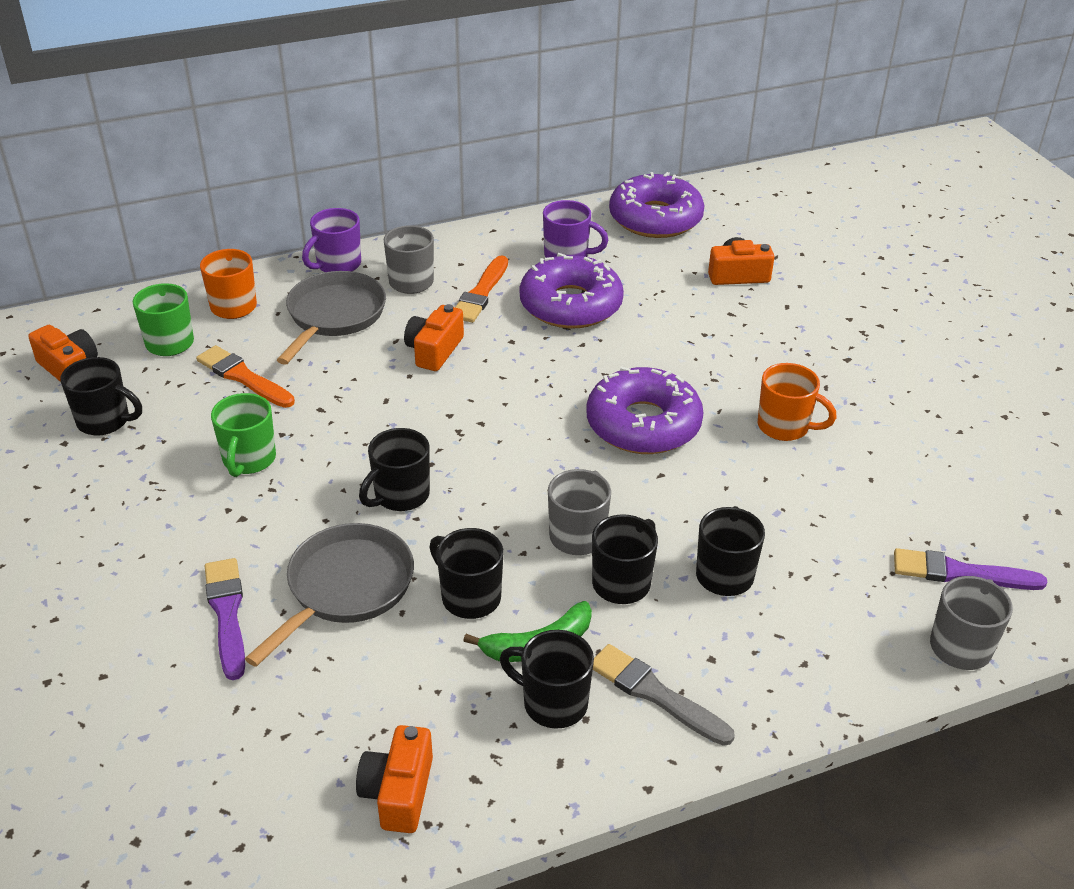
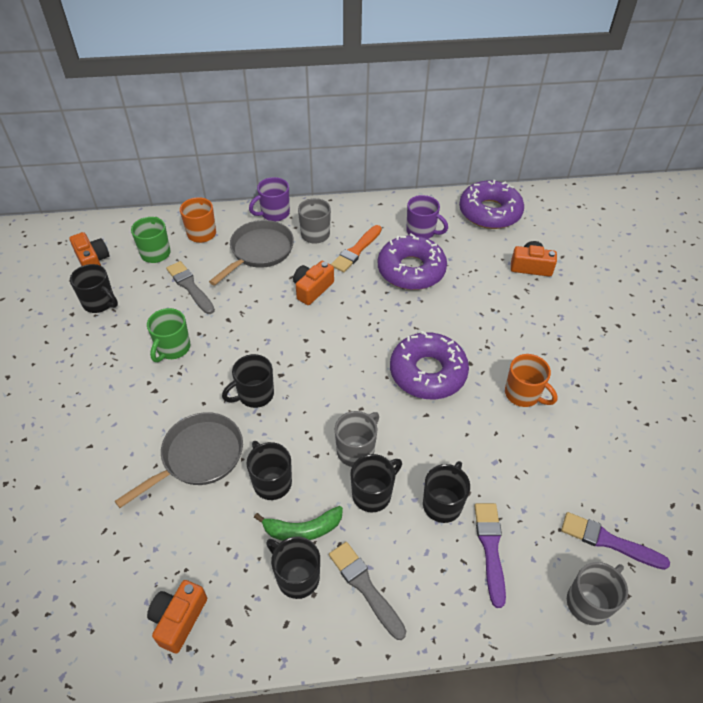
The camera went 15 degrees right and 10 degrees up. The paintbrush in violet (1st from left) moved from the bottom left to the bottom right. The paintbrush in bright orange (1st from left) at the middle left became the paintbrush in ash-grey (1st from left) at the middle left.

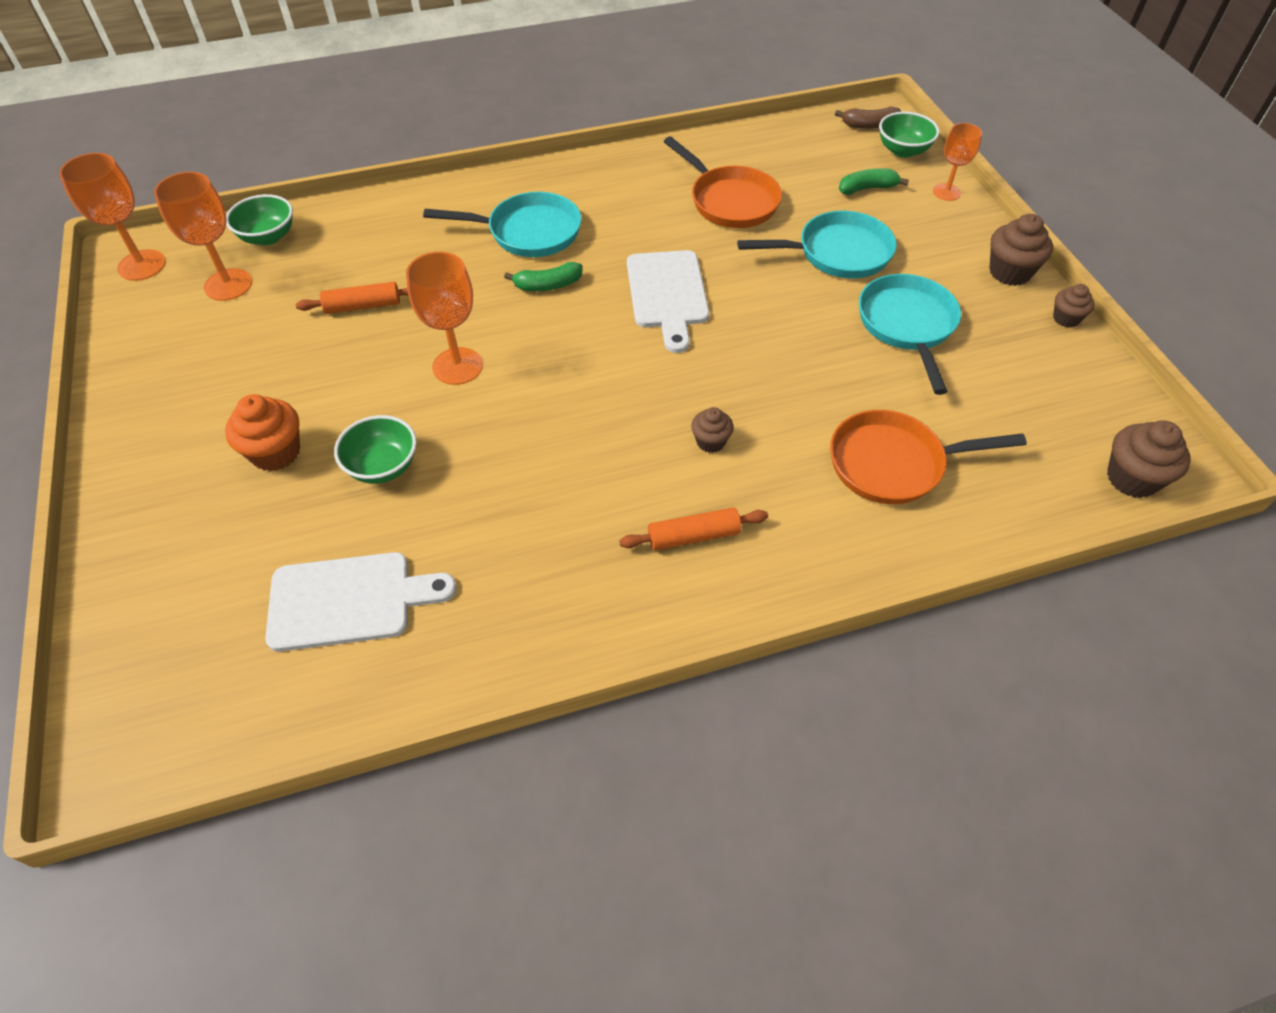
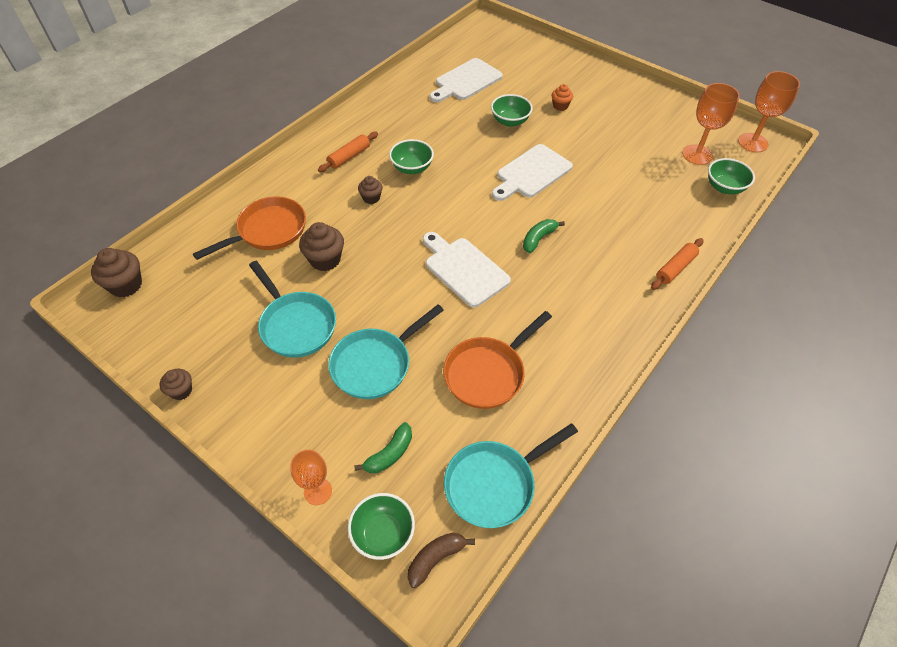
The camera went 145 degrees right and 0 degrees up. The serving bowl in emerald (2nd from left) at the top centre appeared. The pastry roller in bright orange (1st from left in the first image) moved from the top left to the middle right. The skillet in turquoise (1st from left in the first image) moved from the top centre to the bottom centre. The fairy cake in dark brown (2nd from left in the first image) moved from the top right to the centre. The goblet in bright orange (3rd from left) at the top centre was replaced by the bread board in snow-white (3rd from left) at the top centre. The skillet in bright orange (1st from left in the first image) at the top centre turned 60 degrees counterclockwise. The fairy cake in bright orange at the middle left changed to 0.61 times the size.

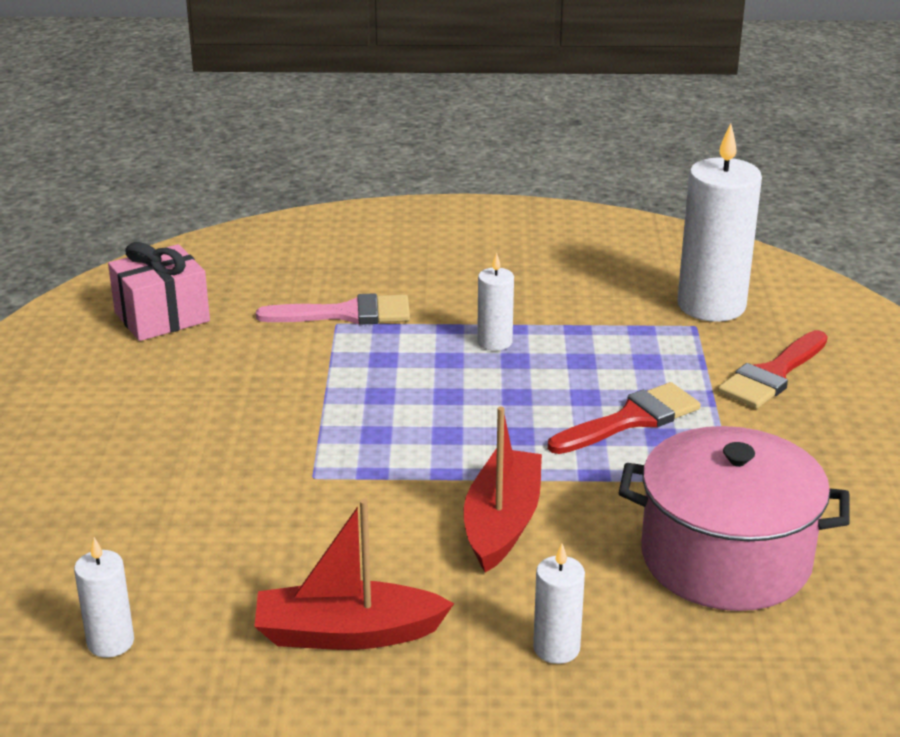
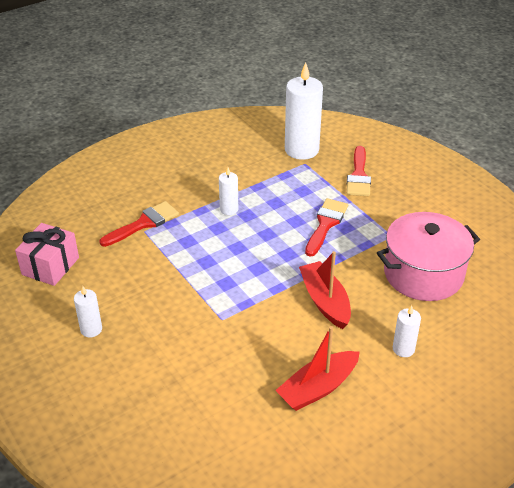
The camera went 35 degrees left and 10 degrees up. The candle in snow-white (1st from left) moved from the bottom left to the middle left. The paintbrush in rose-pink at the centre became the paintbrush in scarlet (1st from left) at the middle left.

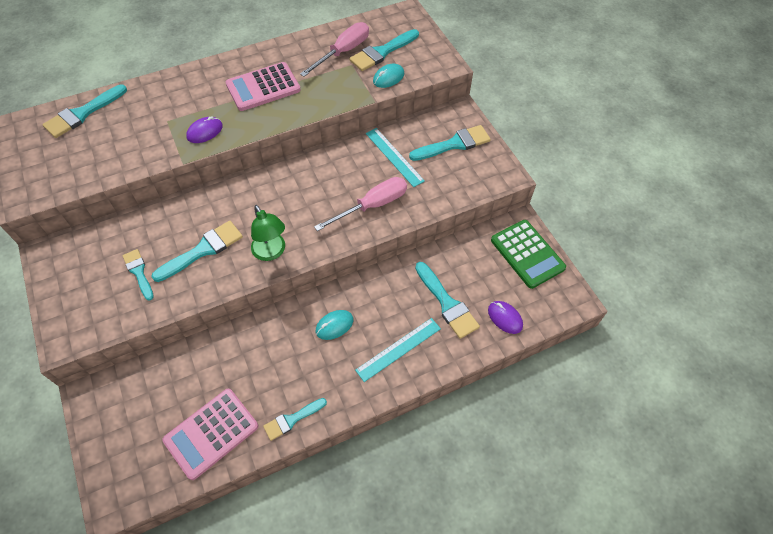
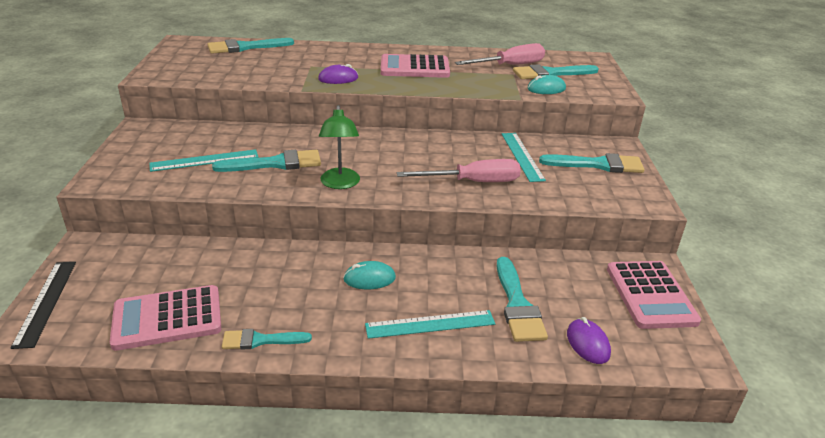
The camera went 25 degrees right and 25 degrees down. The straightedge in ebony at the bottom left appeared. The paintbrush in turquoise (2nd from left) at the middle left was replaced by the straightedge in turquoise (1st from left) at the middle left. The adding machine in emerald at the middle right became the adding machine in rose-pink (3rd from left) at the bottom right.

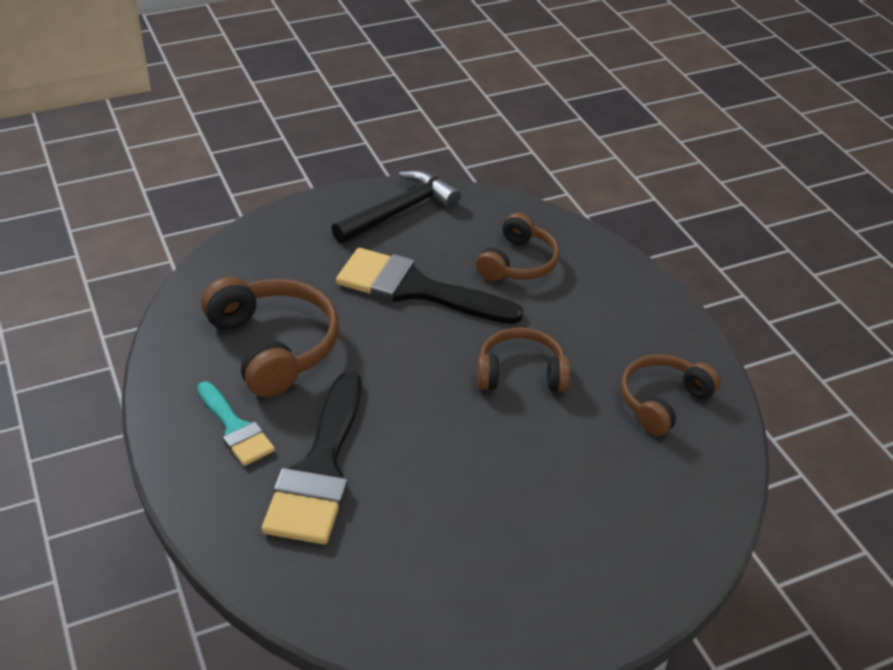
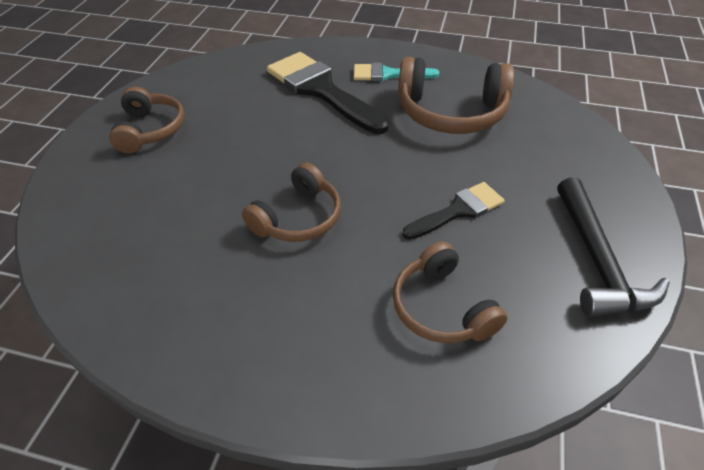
The camera went 130 degrees right and 5 degrees up. The headset in dark brown (4th from left in the first image) moved from the middle right to the top left. The paintbrush in ebony (2nd from left) at the centre changed to 0.57 times the size.

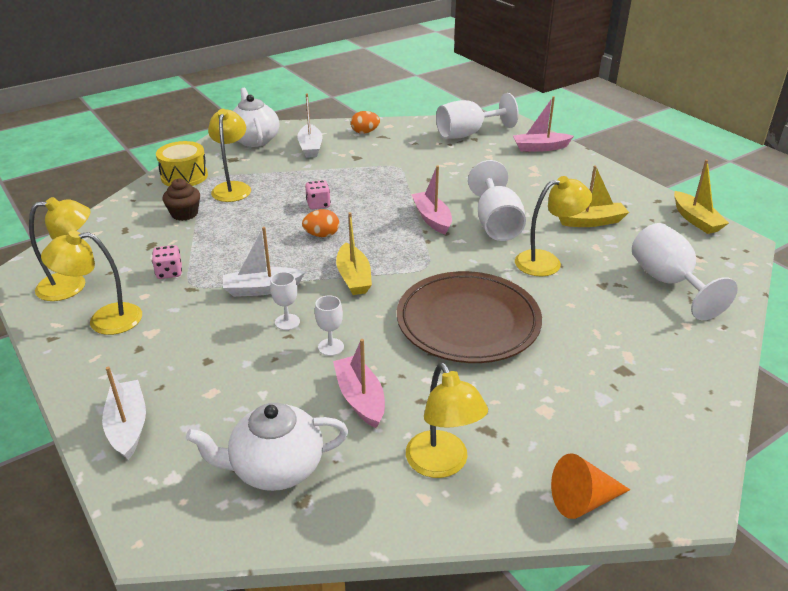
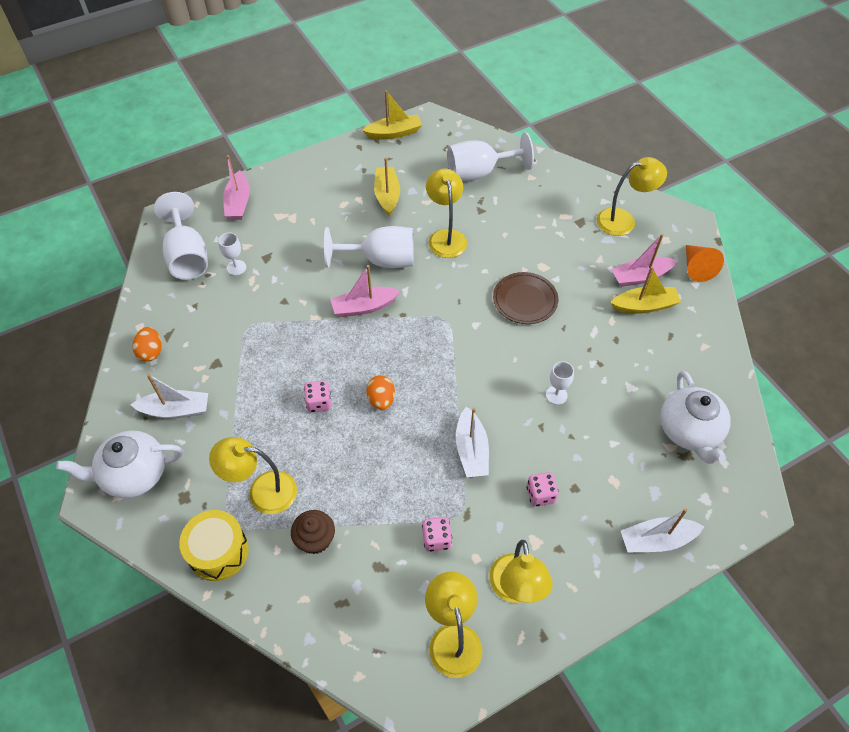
The camera went 85 degrees left and 20 degrees up. The game die in rose-pink (3rd from left) at the bottom centre appeared. The goblet in snow-white (1st from left in the first image) moved from the centre to the middle left. The toy boat in rose-pink (1st from left in the first image) moved from the centre to the middle right. The toy boat in golden (1st from left in the first image) moved from the centre to the middle right. The lamp in golden (4th from left in the first image) moved from the bottom centre to the top right. The flat dish in dark brown at the centre changed to 0.56 times the size.

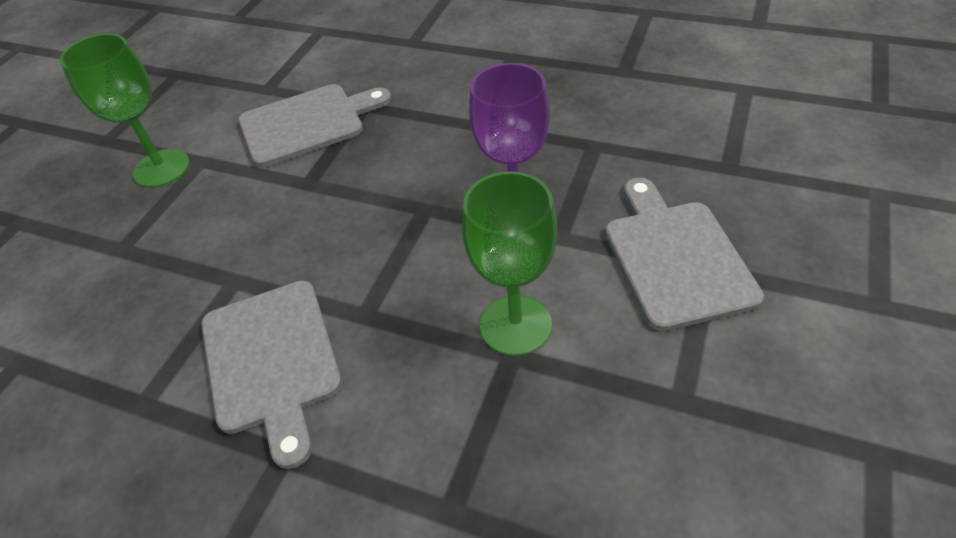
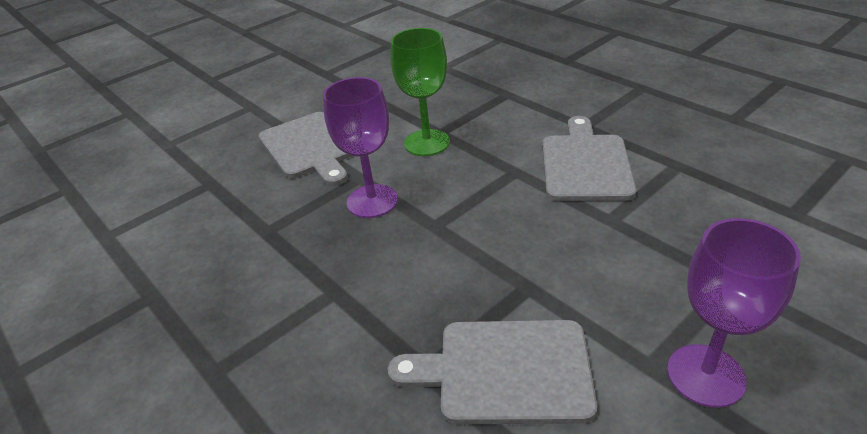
The camera went 155 degrees left and 10 degrees down. The goblet in emerald (1st from left) at the top left became the goblet in violet (2nd from left) at the bottom right. The bread board in ash-grey (3rd from left in the first image) at the middle right turned 45 degrees counterclockwise.

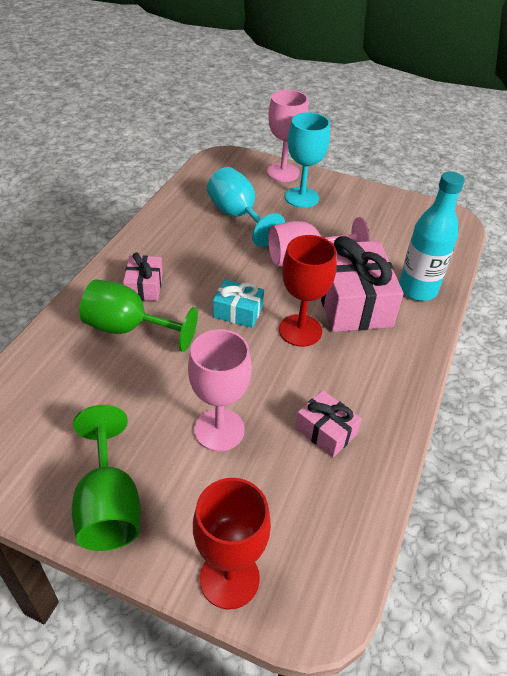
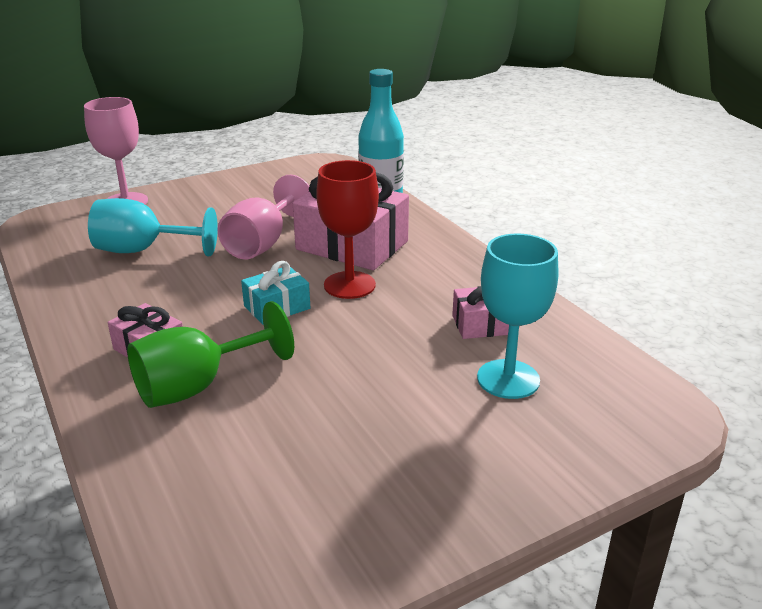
The camera went 50 degrees left and 15 degrees down. The goblet in emerald (1st from left) at the bottom left disappeared. The goblet in rose-pink (1st from left) at the centre disappeared. The goblet in scarlet (1st from left) at the bottom centre disappeared. The goblet in turquoise (2nd from left) moved from the top centre to the middle right.

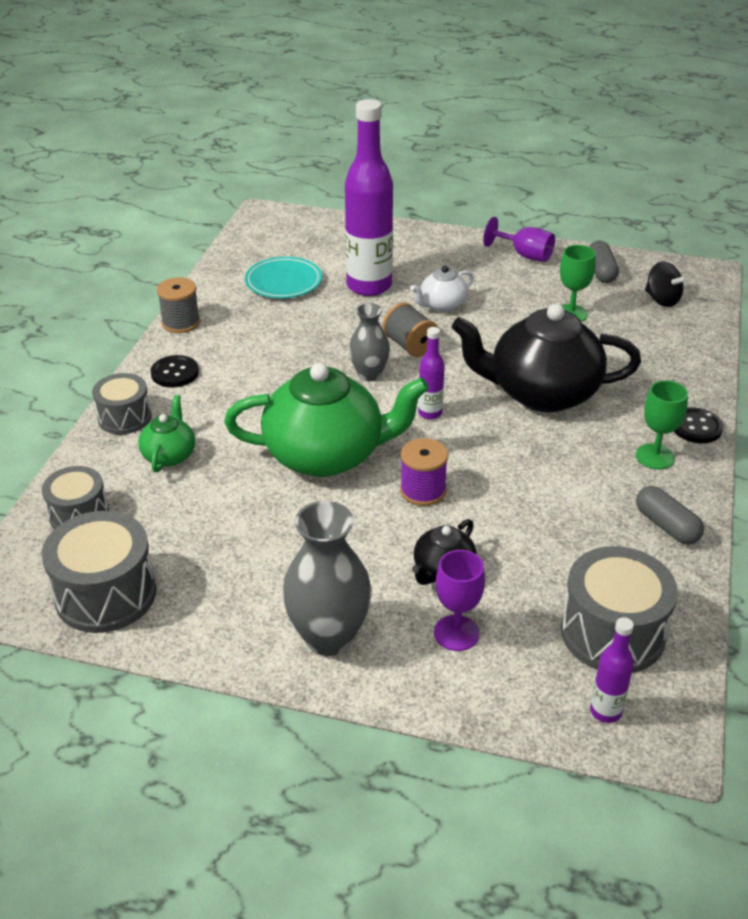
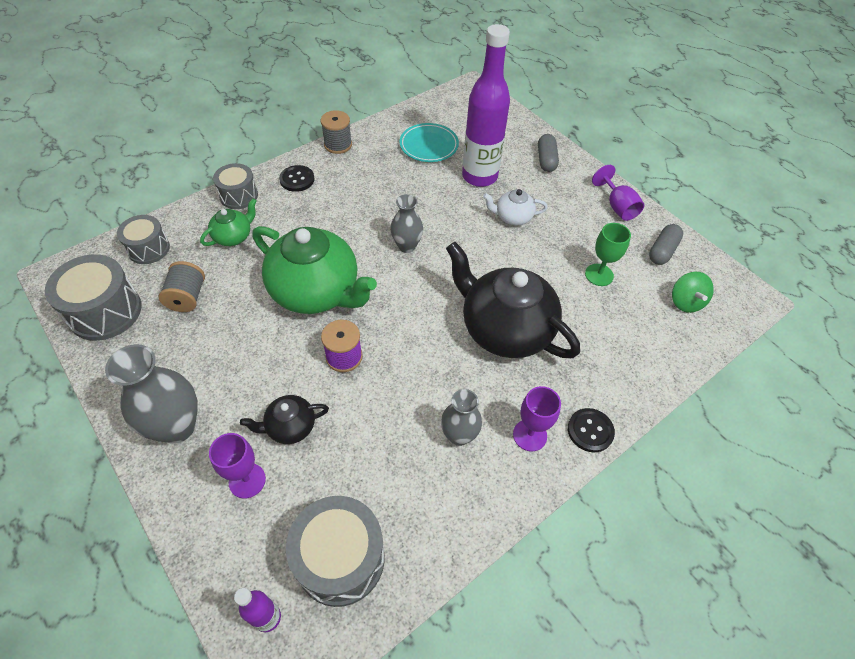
The camera went 35 degrees right and 15 degrees up. The drink bottle in violet (2nd from left) at the centre disappeared. The tall vase in ash-grey (3rd from left) at the centre appeared. The spool in ash-grey (2nd from left in the first image) moved from the centre to the middle left. The capsule in ash-grey (2nd from left in the first image) moved from the middle right to the top centre. The goblet in emerald (2nd from left) at the middle right became the goblet in violet (2nd from left) at the centre. The whirligig in ebony at the top right became the whirligig in emerald at the middle right.

